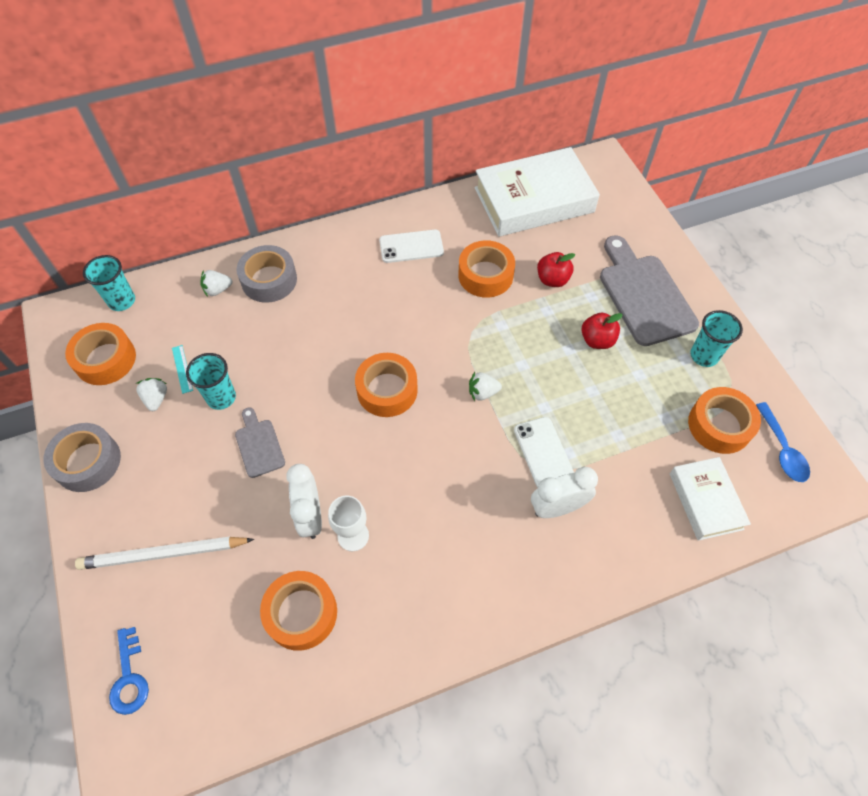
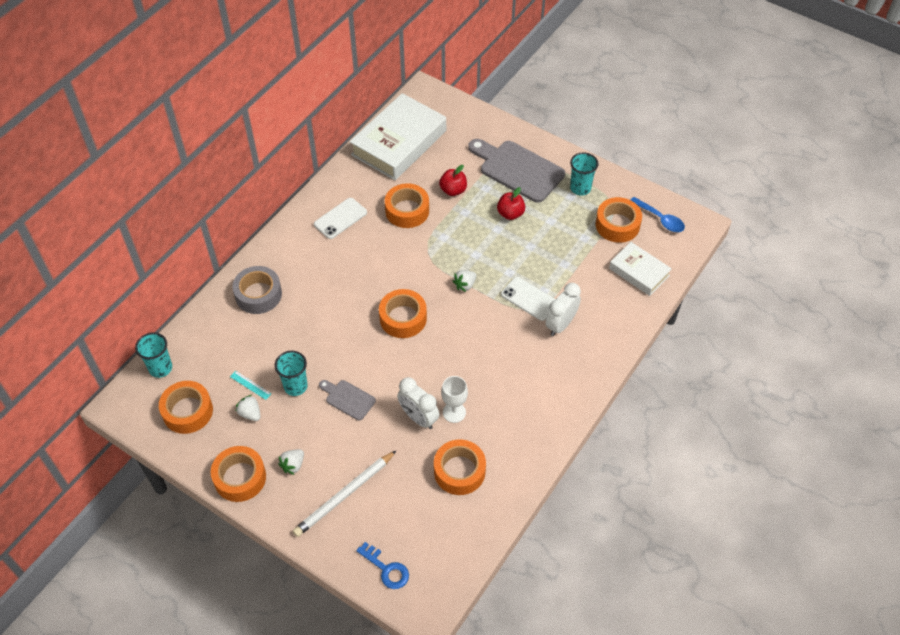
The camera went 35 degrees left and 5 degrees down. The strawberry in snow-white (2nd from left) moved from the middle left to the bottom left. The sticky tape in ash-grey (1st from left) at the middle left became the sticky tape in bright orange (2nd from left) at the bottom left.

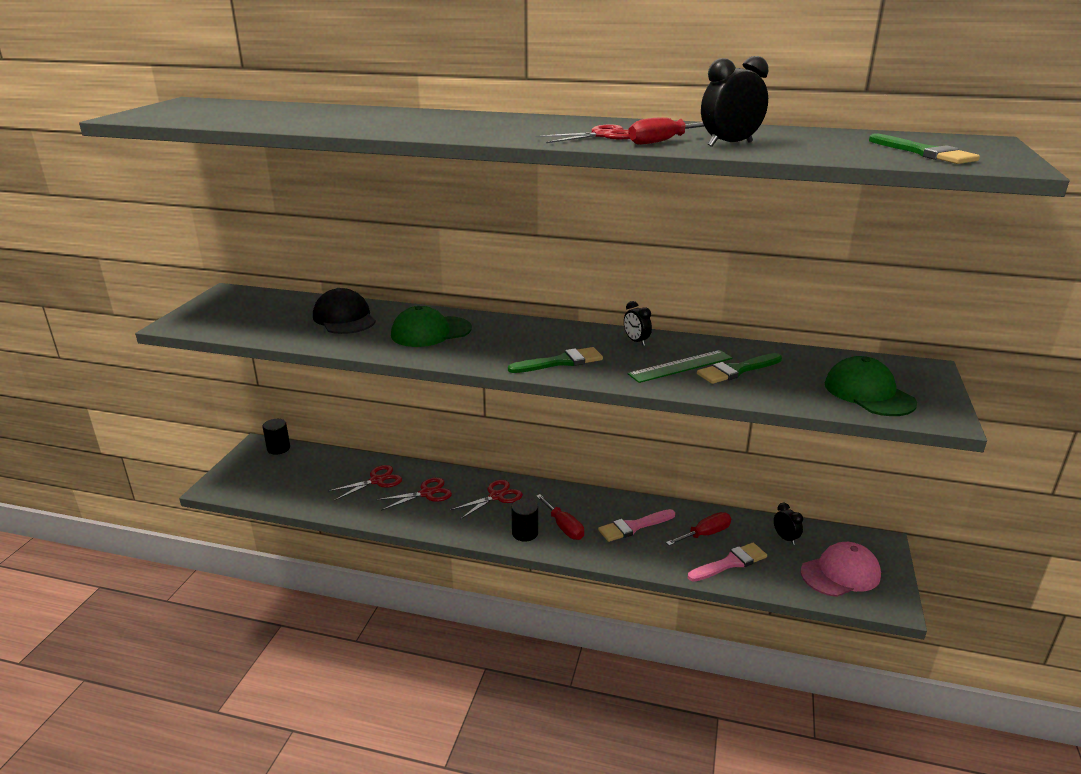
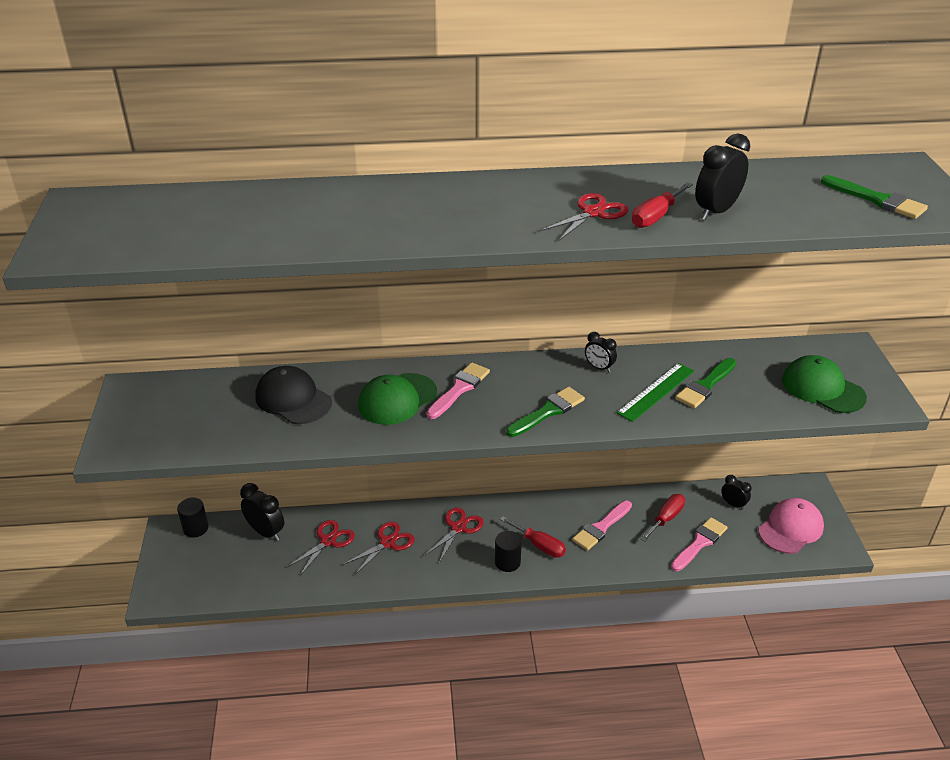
The camera went 20 degrees left and 10 degrees up. The bedside clock in ebony (1st from left) at the bottom left appeared. The paintbrush in rose-pink (1st from left) at the centre appeared.

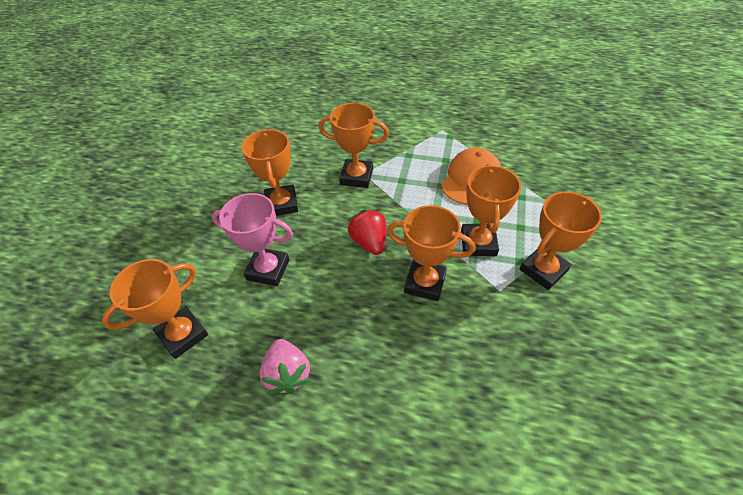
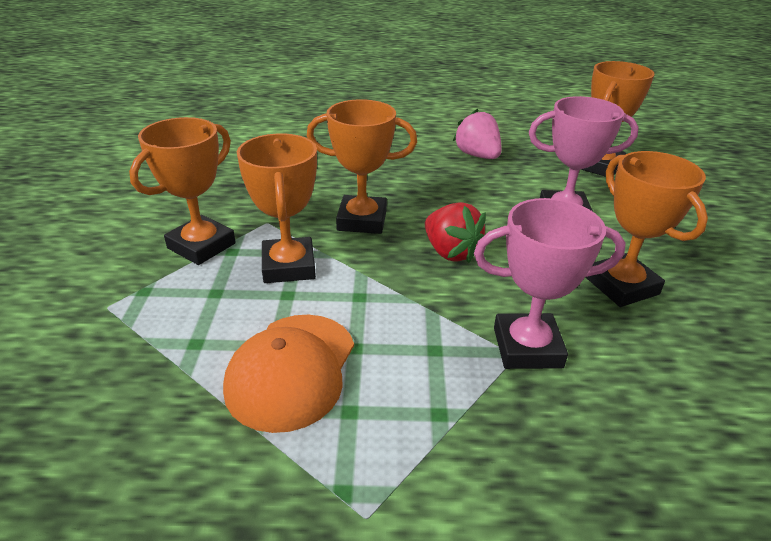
The camera went 165 degrees right and 15 degrees down. The award cup in bright orange (3rd from left) at the top centre became the award cup in rose-pink (1st from left) at the middle right.

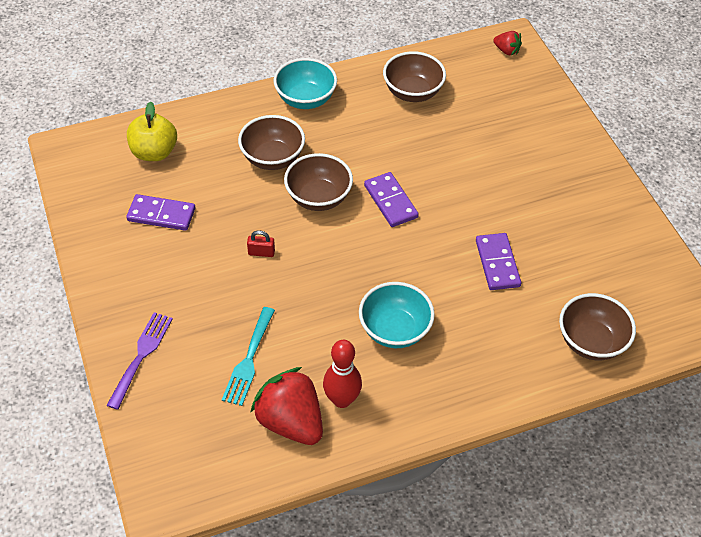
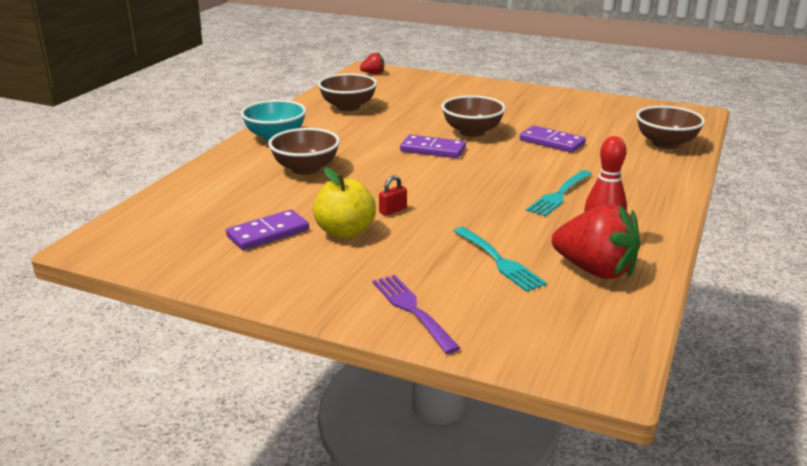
The camera went 45 degrees left and 25 degrees down. The apple fruit in golden moved from the top left to the centre. The serving bowl in dark brown (2nd from left in the first image) moved from the centre to the top centre. The serving bowl in turquoise (2nd from left) at the centre was replaced by the dinner fork in turquoise (2nd from left) at the middle right. The strawberry in scarlet (1st from left in the first image) at the bottom centre turned 150 degrees counterclockwise.

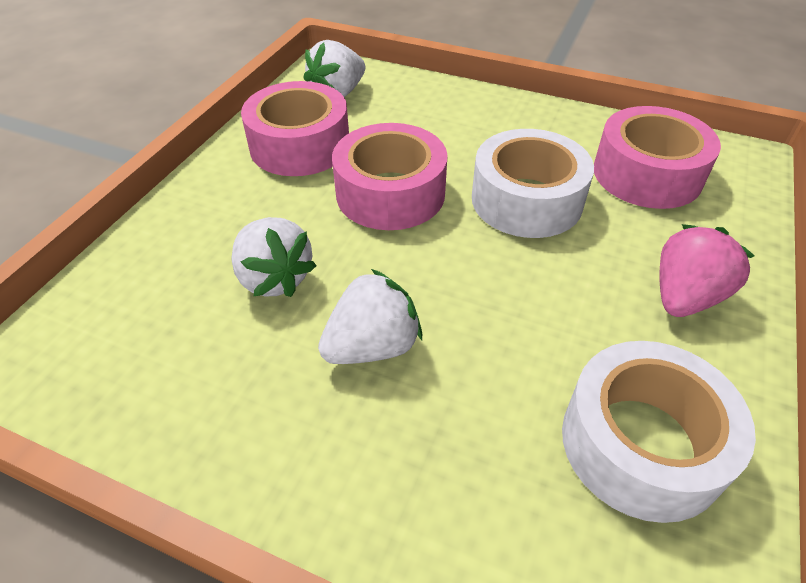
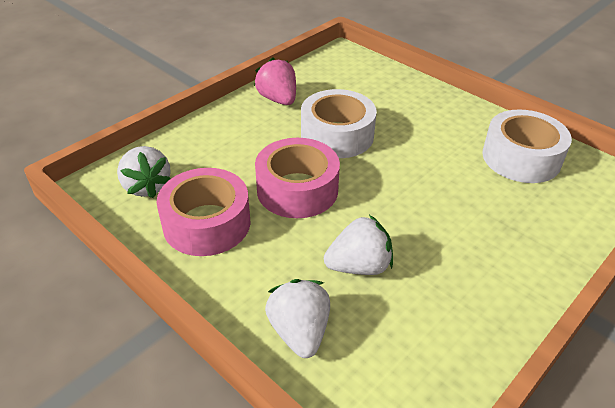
The camera went 70 degrees left and 5 degrees down. The sticky tape in rose-pink (3rd from left) at the top right disappeared. The strawberry in snow-white (3rd from left in the first image) moved from the centre to the bottom centre. The strawberry in rose-pink moved from the middle right to the top centre.

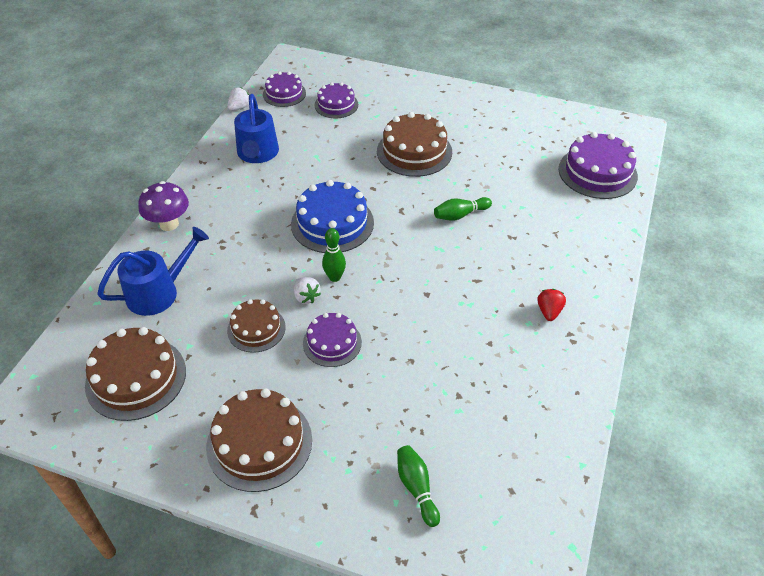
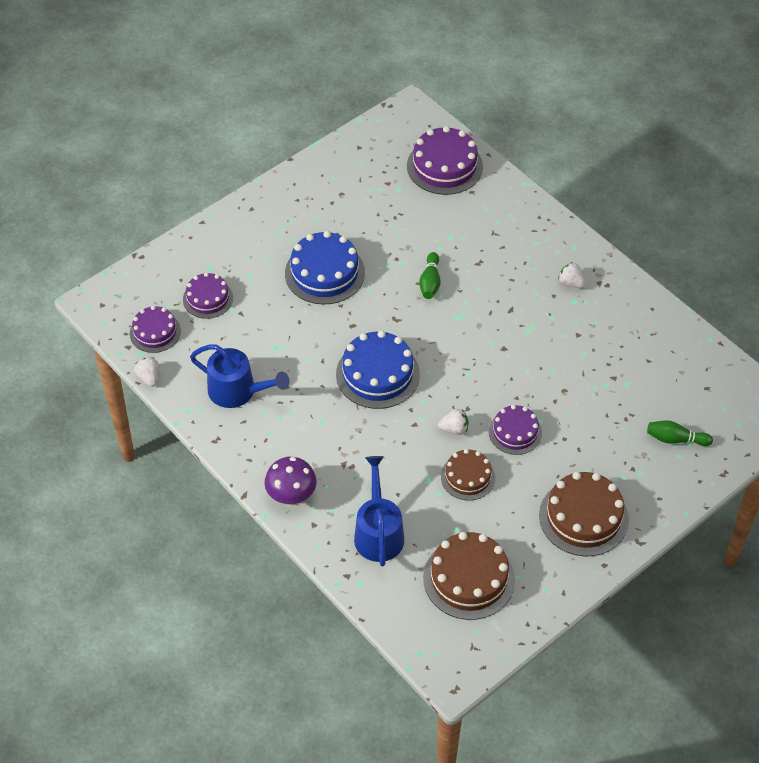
The camera went 60 degrees left and 5 degrees up. The skittle in emerald (1st from left) at the centre disappeared. The gateau in dark brown (4th from left) at the top centre became the gateau in blue (1st from left) at the centre. The strawberry in scarlet at the middle right became the strawberry in snow-white (3rd from left) at the middle right.

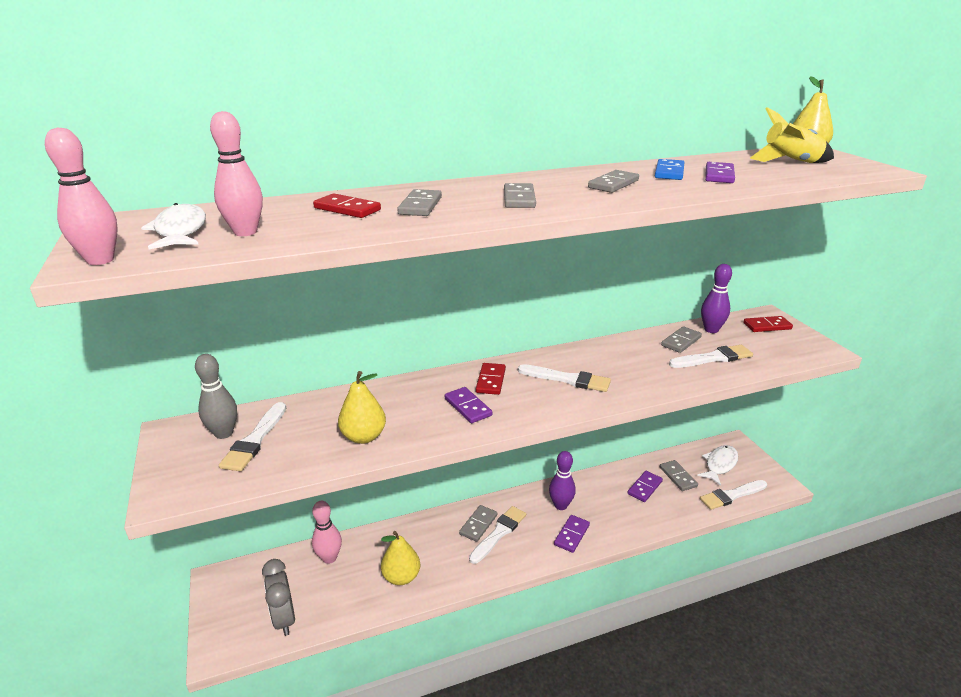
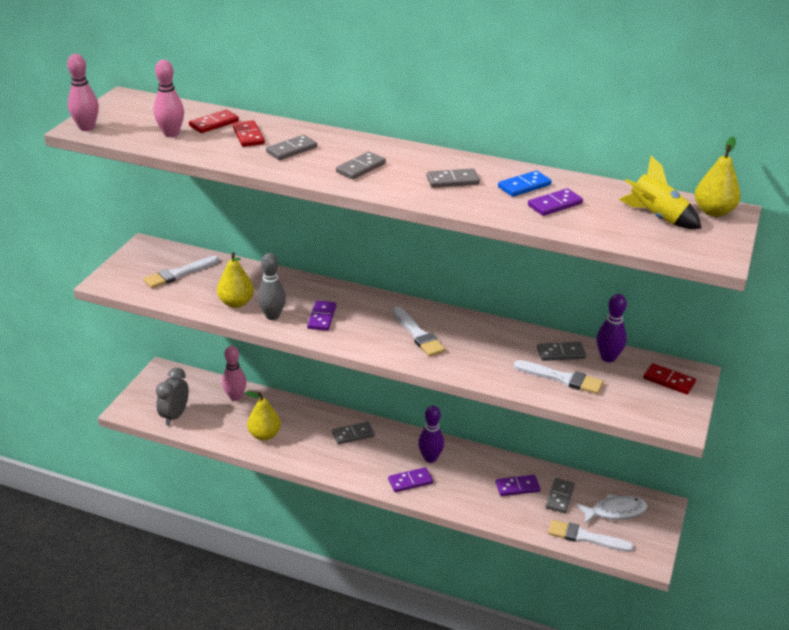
The camera went 40 degrees right and 5 degrees up. The toy fish in snow-white (1st from left) at the top left disappeared. The paintbrush in snow-white (2nd from left) at the bottom centre disappeared. The skittle in ash-grey moved from the middle left to the centre. The domino piece in scarlet (2nd from left in the first image) moved from the centre to the top left.

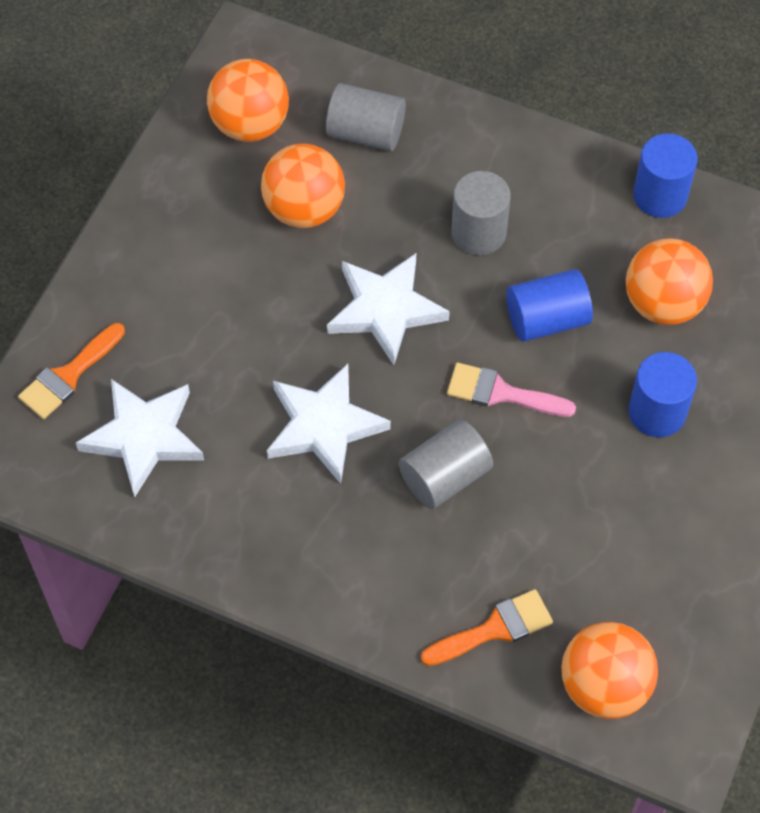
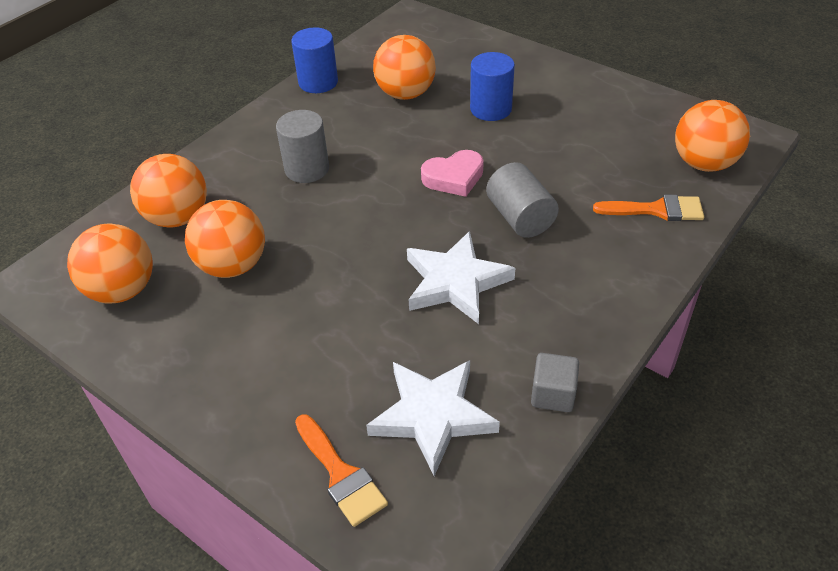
The camera went 75 degrees left and 15 degrees down. The star in snow-white (3rd from left) at the centre disappeared. The solid cylinder in blue (1st from left) at the middle right disappeared. The cube in ash-grey at the bottom centre appeared. The solid cylinder in ash-grey (1st from left) at the top centre was replaced by the play ball in bright orange (2nd from left) at the top left. The paintbrush in rose-pink at the middle right was replaced by the heart shape in rose-pink at the top centre. The paintbrush in bright orange (2nd from left) at the bottom centre turned 105 degrees clockwise.

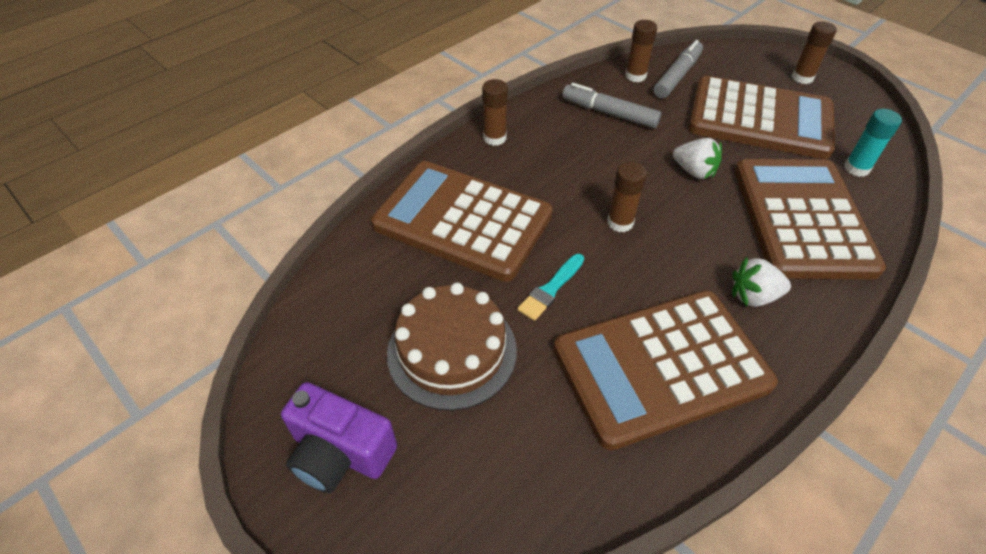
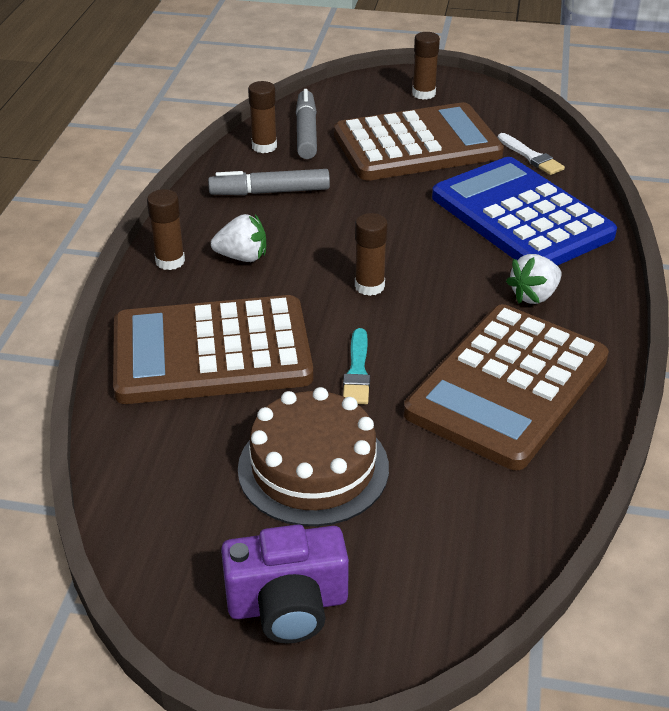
The camera went 35 degrees left and 10 degrees down. The strawberry in snow-white (1st from left) moved from the top right to the centre. The glue stick in turquoise at the top right was replaced by the paintbrush in snow-white at the top right. The adding machine in dark brown (4th from left) at the middle right became the adding machine in blue at the top right.

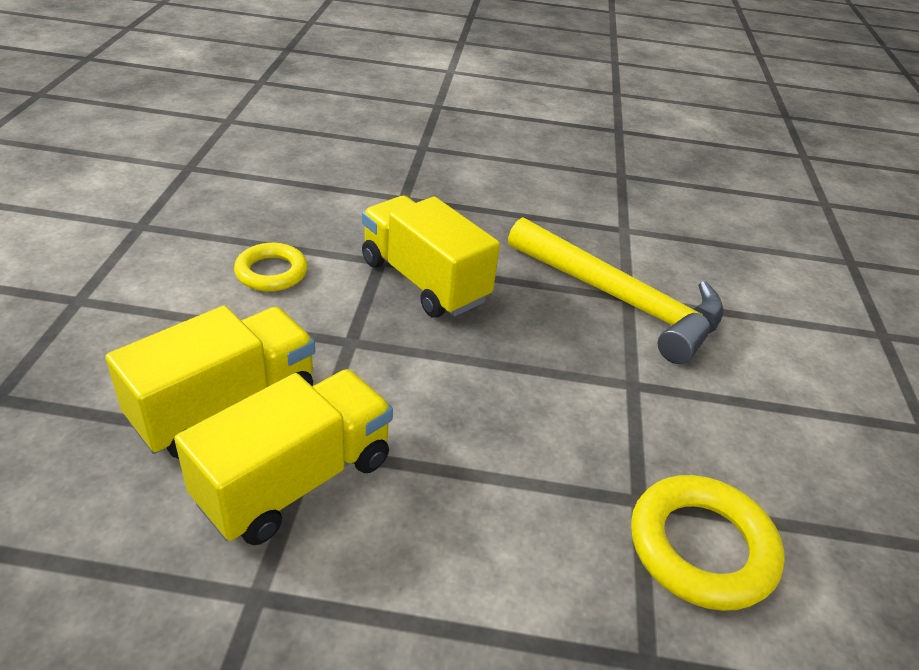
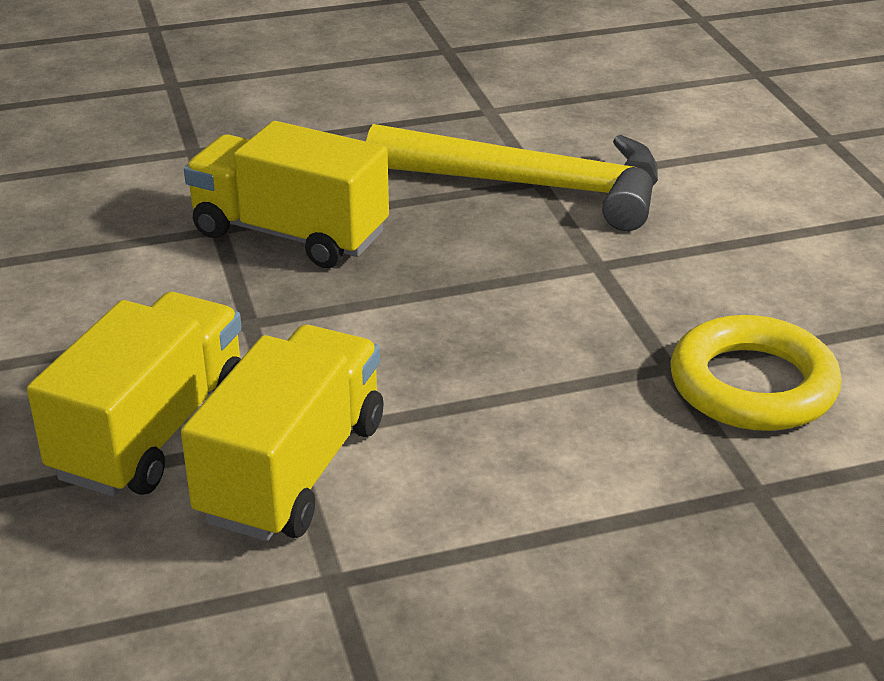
The camera went 20 degrees left and 5 degrees down. The torus in golden (1st from left) at the middle left disappeared.

